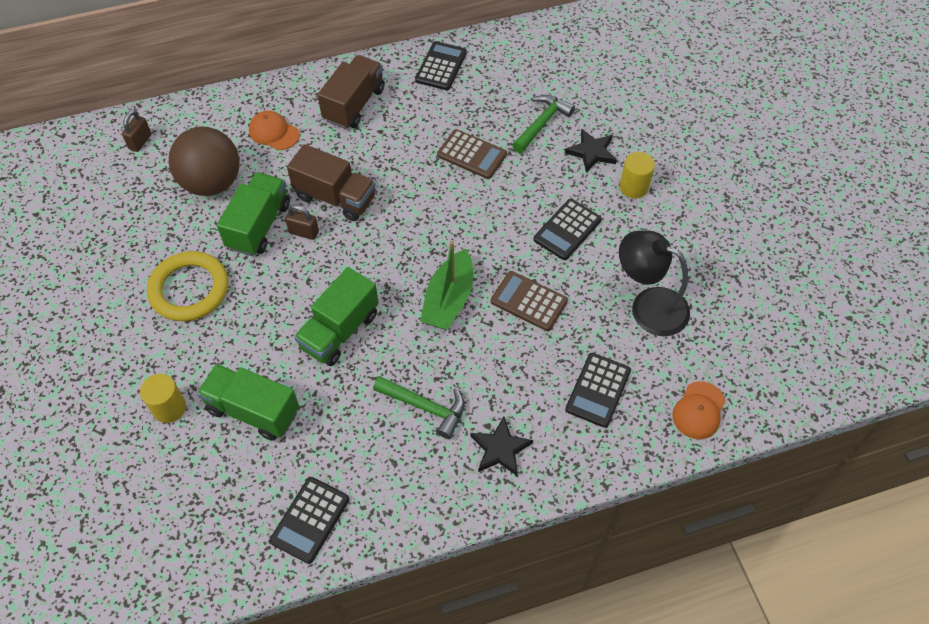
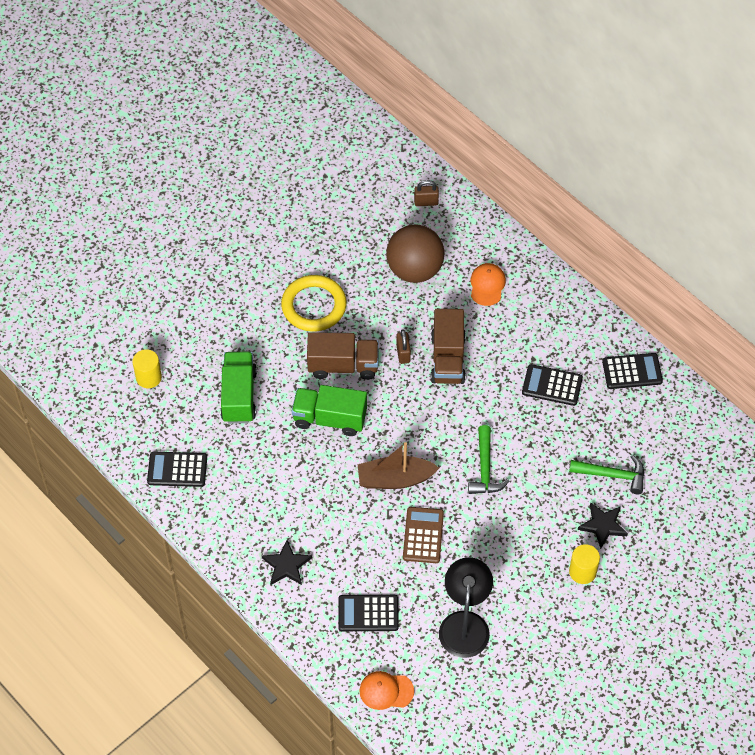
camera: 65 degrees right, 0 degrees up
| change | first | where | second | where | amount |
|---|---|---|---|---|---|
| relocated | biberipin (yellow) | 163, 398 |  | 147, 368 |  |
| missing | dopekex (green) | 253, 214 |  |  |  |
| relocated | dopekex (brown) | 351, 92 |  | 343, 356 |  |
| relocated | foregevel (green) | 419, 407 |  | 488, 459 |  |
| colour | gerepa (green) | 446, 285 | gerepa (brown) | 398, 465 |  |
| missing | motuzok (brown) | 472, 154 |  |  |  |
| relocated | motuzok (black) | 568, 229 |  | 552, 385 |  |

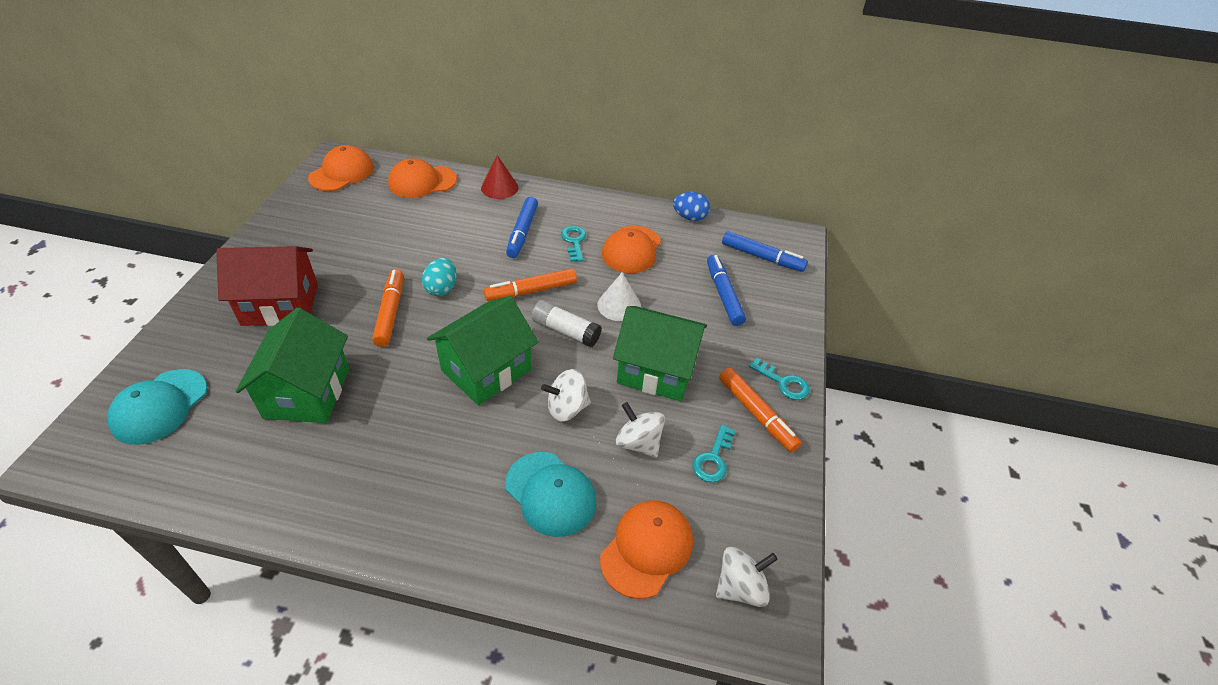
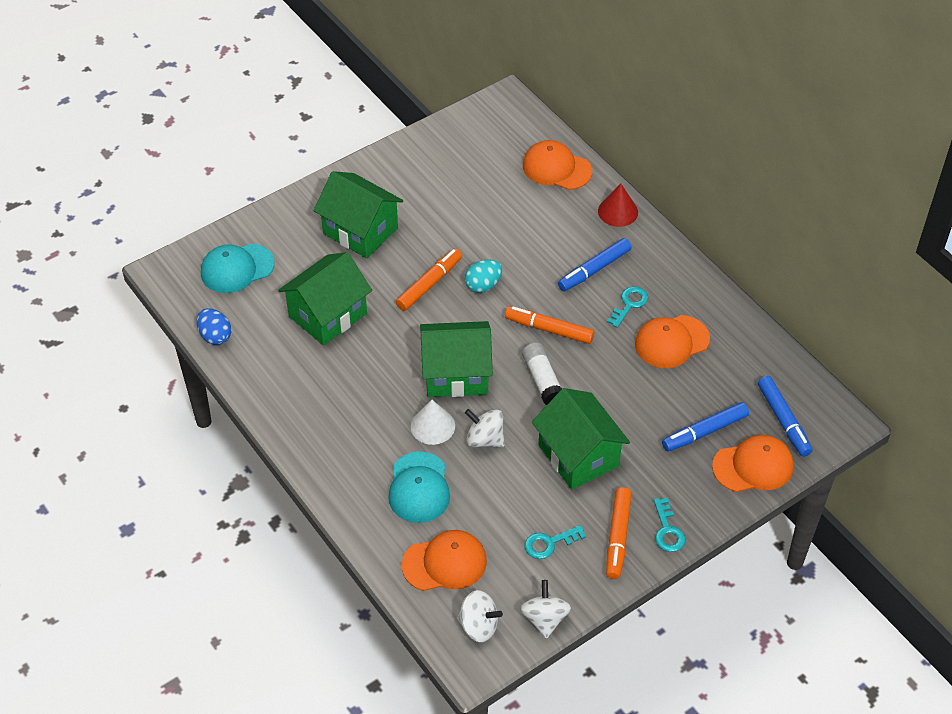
camera: 45 degrees right, 5 degrees up
| change | first | where | second | where | amount |
|---|---|---|---|---|---|
| colour | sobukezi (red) | 267, 286 | sobukezi (green) | 358, 214 |  |
| relocated | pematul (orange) | 341, 168 |  | 752, 463 |  |
| relocated | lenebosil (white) | 619, 296 |  | 433, 422 |  |
| relocated | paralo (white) | 640, 430 |  | 545, 609 |  |
| relocated | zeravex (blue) | 691, 206 |  | 214, 326 |  |
| spun | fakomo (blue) | 726, 290 |  | 705, 427 | 150 degrees counterclockwise |

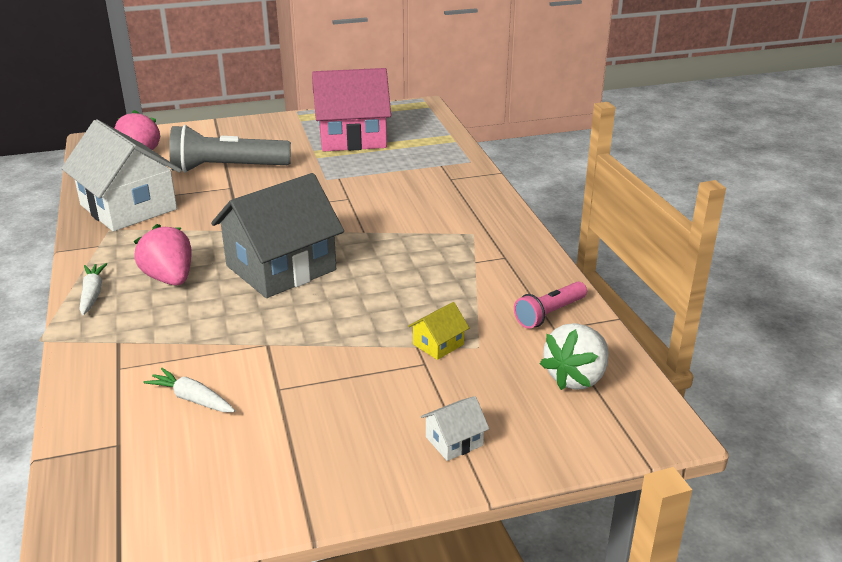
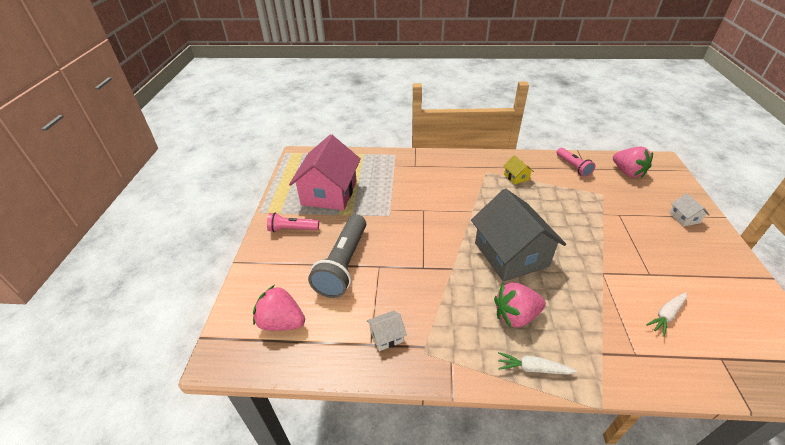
camera: 70 degrees left, 10 degrees up
| change | first | where | second | where | amount |
|---|---|---|---|---|---|
| size | sobukezi (white) | 121, 175 |  | 387, 331 | x0.40 |
| relocated | sobukezi (yellow) | 438, 331 |  | 518, 169 |  |
| colour | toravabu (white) | 574, 356 | toravabu (pink) | 633, 162 |  |
| appeared |  |  | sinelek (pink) | 293, 222 |  |

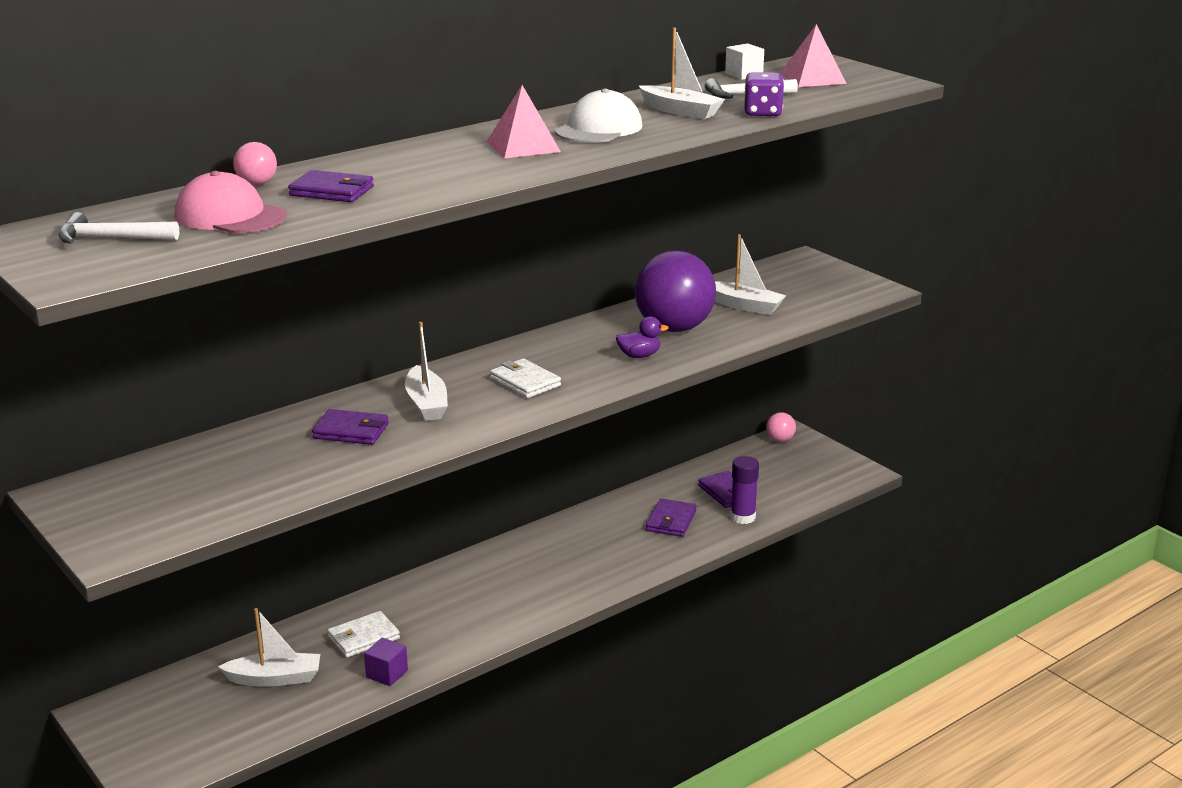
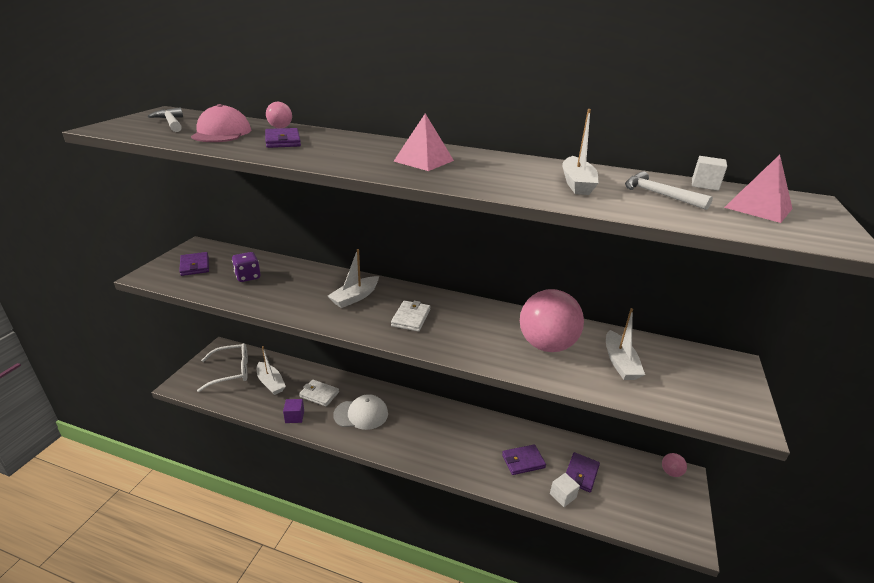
camera: 55 degrees right, 5 degrees up
| change | first | where | second | where | amount |
|---|---|---|---|---|---|
| relocated | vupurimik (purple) | 350, 427 |  | 194, 264 |  |
| relocated | pematul (white) | 598, 115 |  | 360, 412 |  |
| missing | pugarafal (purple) | 642, 337 |  |  |  |
| colour | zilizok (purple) | 675, 291 | zilizok (pink) | 552, 320 |  |
| exchanged | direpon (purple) | 744, 490 | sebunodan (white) | 565, 490 |  |
| relocated | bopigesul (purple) | 764, 94 |  | 246, 267 |  |
| appeared |  |  | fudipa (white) | 222, 367 |  |

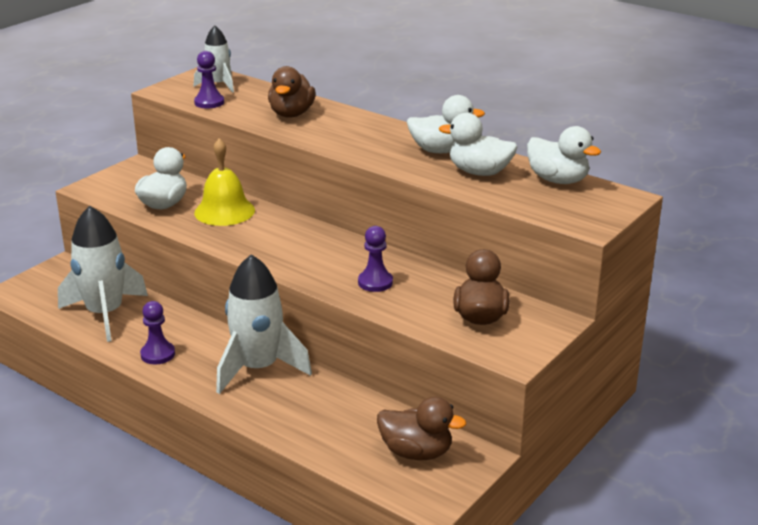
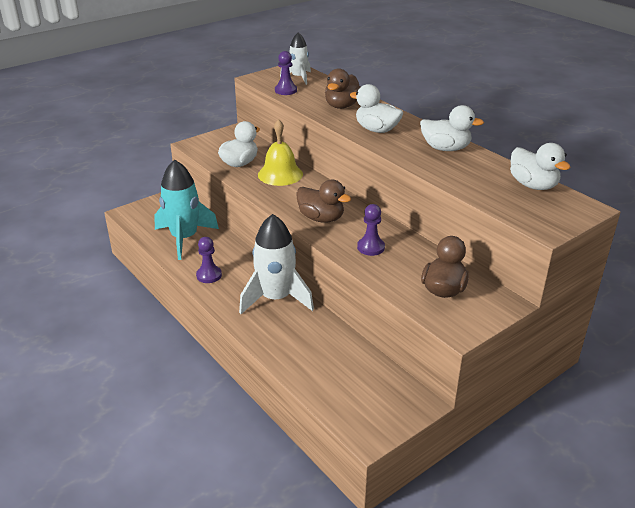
camera: 15 degrees right, 5 degrees up
| change | first | where | second | where | amount |
|---|---|---|---|---|---|
| colour | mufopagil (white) | 103, 274 | mufopagil (turquoise) | 186, 209 |  |
| relocated | pugarafal (brown) | 421, 428 |  | 323, 201 |  |
| relocated | pugarafal (white) | 478, 144 |  | 376, 108 |  |

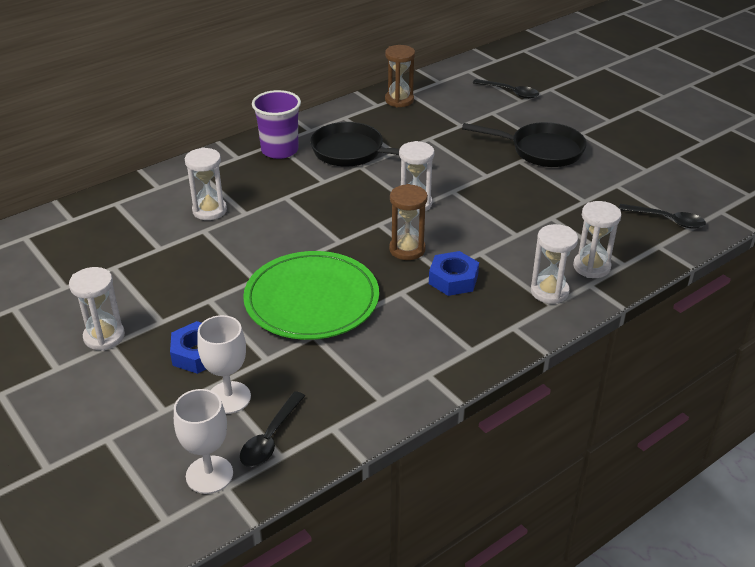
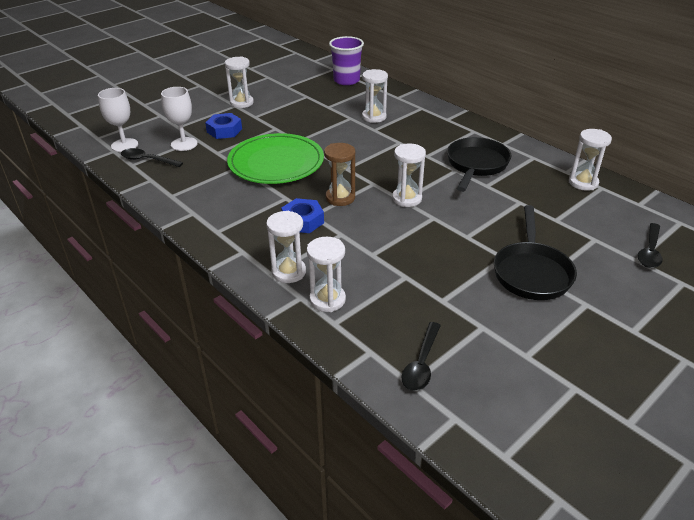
camera: 85 degrees right, 0 degrees up
| change | first | where | second | where | amount |
|---|---|---|---|---|---|
| relocated | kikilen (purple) | 276, 124 |  | 346, 60 |  |
| colour | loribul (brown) | 400, 76 | loribul (white) | 590, 160 |  |

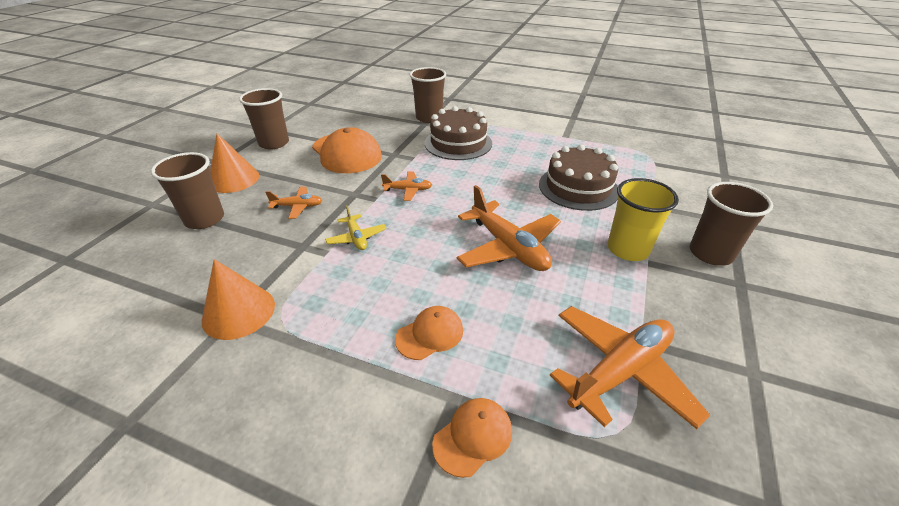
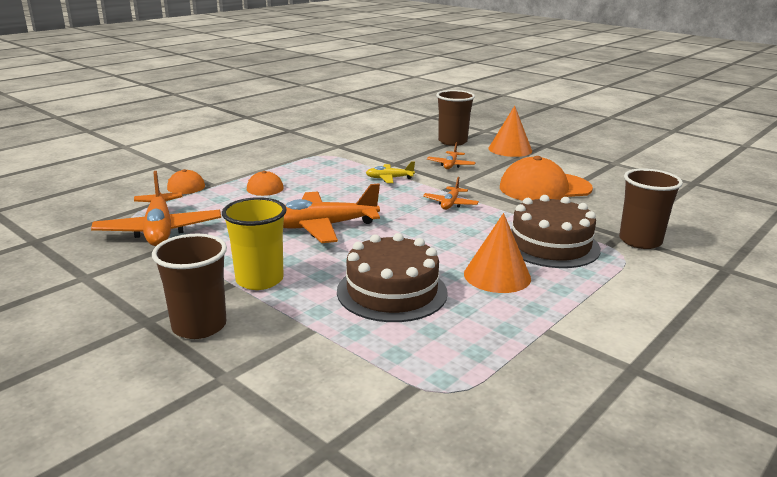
camera: 110 degrees right, 15 degrees down
| change | first | where | second | where | amount |
|---|---|---|---|---|---|
| relocated | lenebosil (orange) | 238, 299 |  | 497, 253 |  |
| missing | kikilen (brown) | 264, 118 |  |  |  |

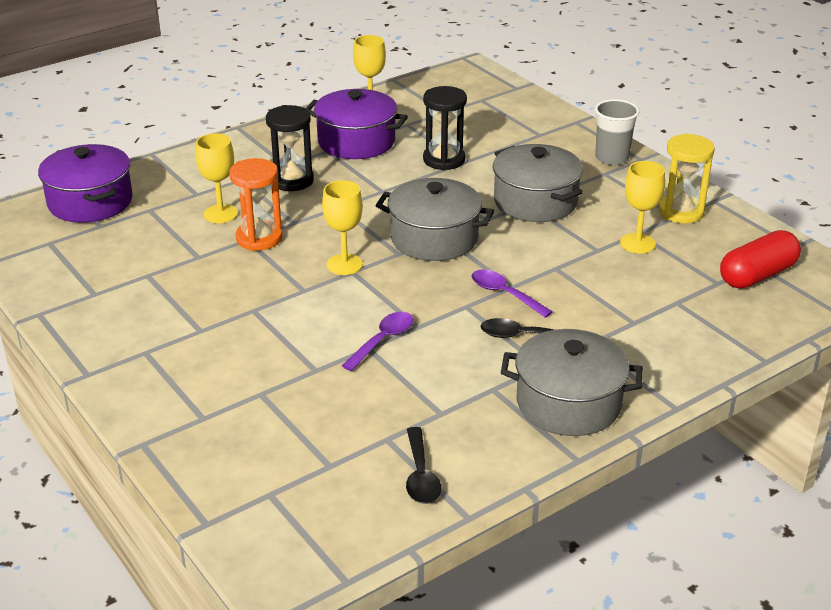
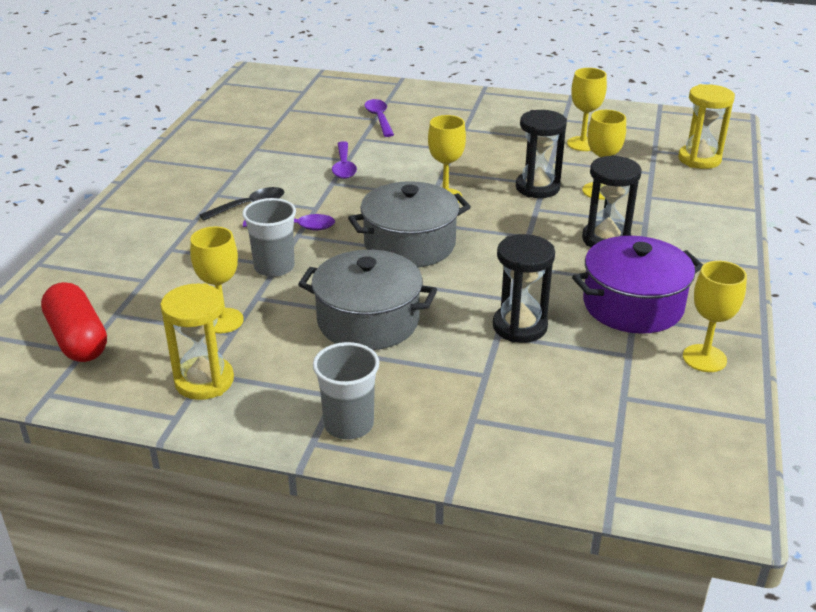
camera: 140 degrees right, 0 degrees up
| change | first | where | second | where | amount |
|---|---|---|---|---|---|
| exchanged | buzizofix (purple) | 85, 183 | loribul (yellow) | 706, 126 |  |
| colour | loribul (orange) | 256, 204 | loribul (black) | 541, 154 |  |
| missing | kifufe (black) | 423, 465 |  |  |  |
| missing | buzizofix (grey) | 572, 382 |  |  |  |
| spun | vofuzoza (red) | 760, 259 |  | 74, 322 | 45 degrees counterclockwise |
| appeared |  |  | kikilen (grey) | 269, 237 |  |
| appeared |  |  | kifufe (purple) | 379, 118 |  |
| appeared |  |  | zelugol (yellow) | 587, 109 |  |

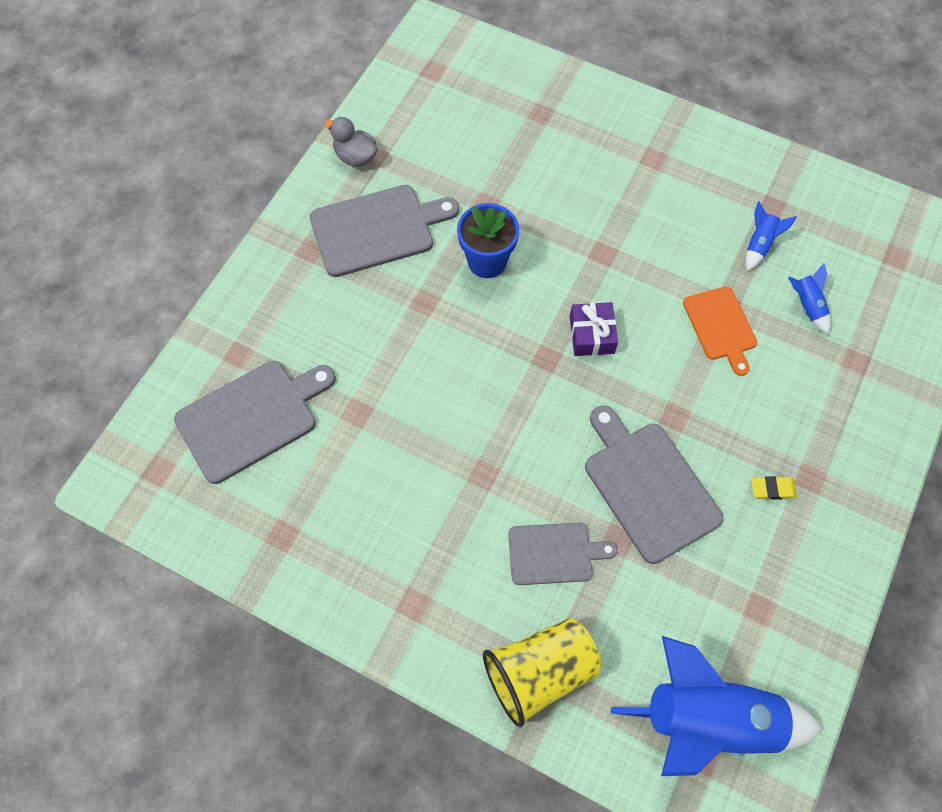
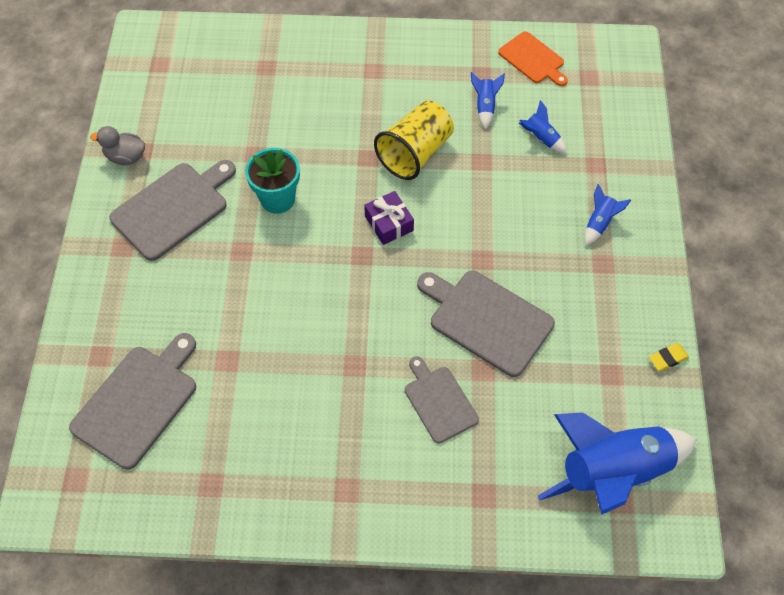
camera: 25 degrees left, 5 degrees down
| change | first | where | second | where | amount |
|---|---|---|---|---|---|
| colour | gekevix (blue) | 488, 240 | gekevix (turquoise) | 272, 181 |  |
| relocated | kikilen (yellow) | 542, 673 |  | 414, 140 |  |
| spun | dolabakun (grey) | 562, 553 |  | 442, 399 | 90 degrees counterclockwise |
| relocated | dolabakun (orange) | 720, 331 |  | 533, 58 |  |
| relocated | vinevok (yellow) | 774, 488 |  | 669, 357 |  |
| appeared |  |  | mufopagil (blue) | 608, 215 |  |

